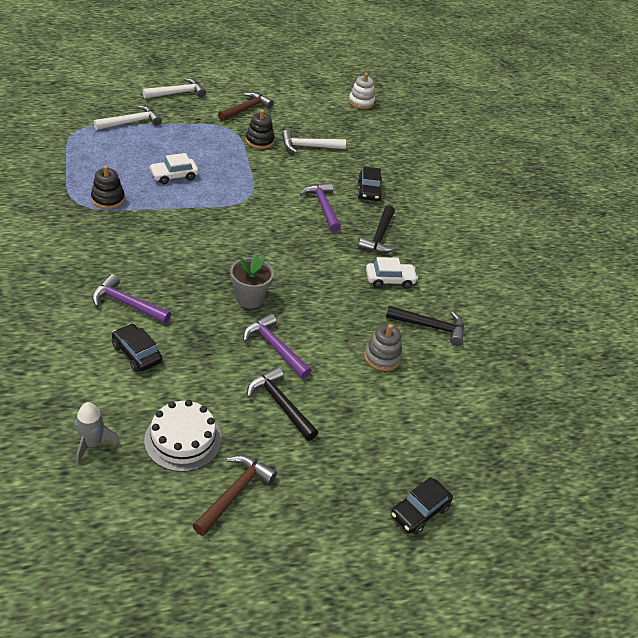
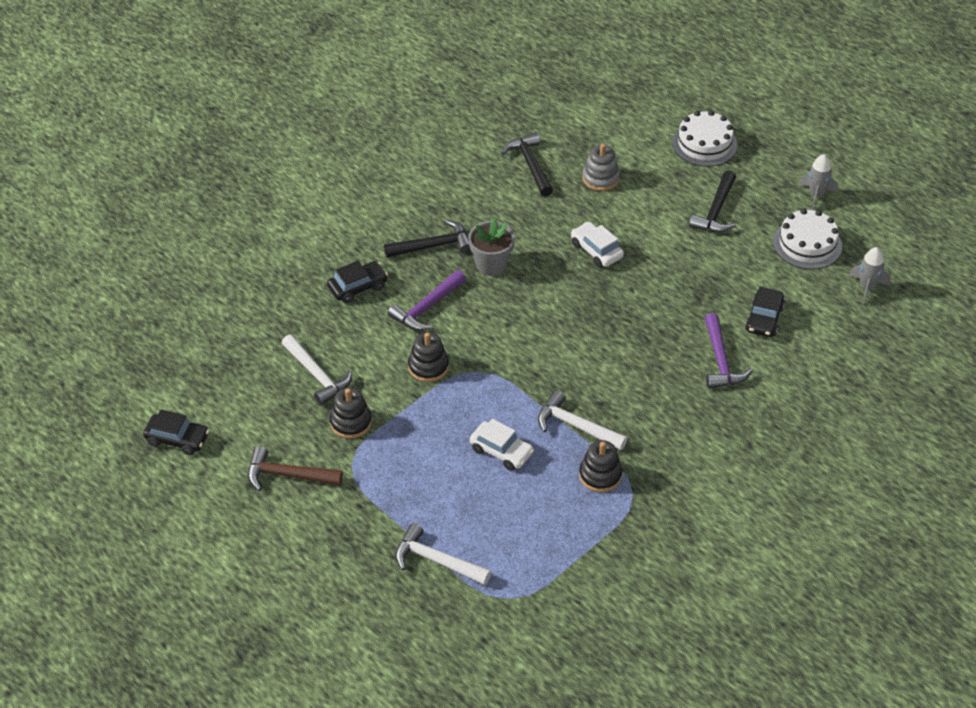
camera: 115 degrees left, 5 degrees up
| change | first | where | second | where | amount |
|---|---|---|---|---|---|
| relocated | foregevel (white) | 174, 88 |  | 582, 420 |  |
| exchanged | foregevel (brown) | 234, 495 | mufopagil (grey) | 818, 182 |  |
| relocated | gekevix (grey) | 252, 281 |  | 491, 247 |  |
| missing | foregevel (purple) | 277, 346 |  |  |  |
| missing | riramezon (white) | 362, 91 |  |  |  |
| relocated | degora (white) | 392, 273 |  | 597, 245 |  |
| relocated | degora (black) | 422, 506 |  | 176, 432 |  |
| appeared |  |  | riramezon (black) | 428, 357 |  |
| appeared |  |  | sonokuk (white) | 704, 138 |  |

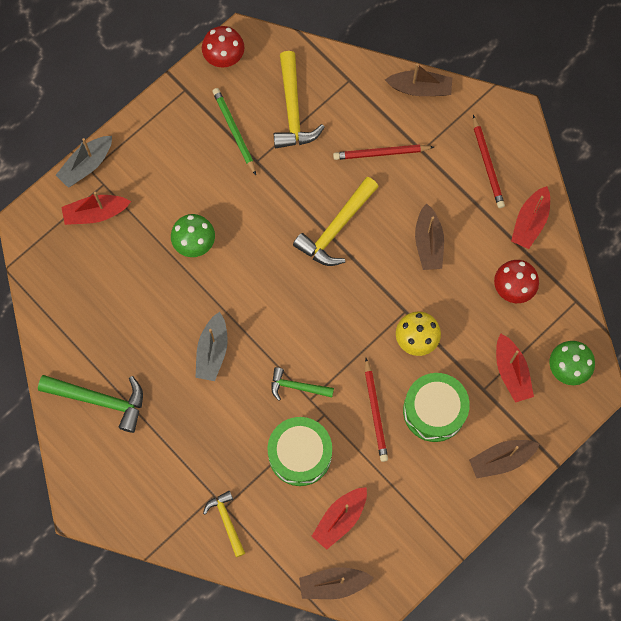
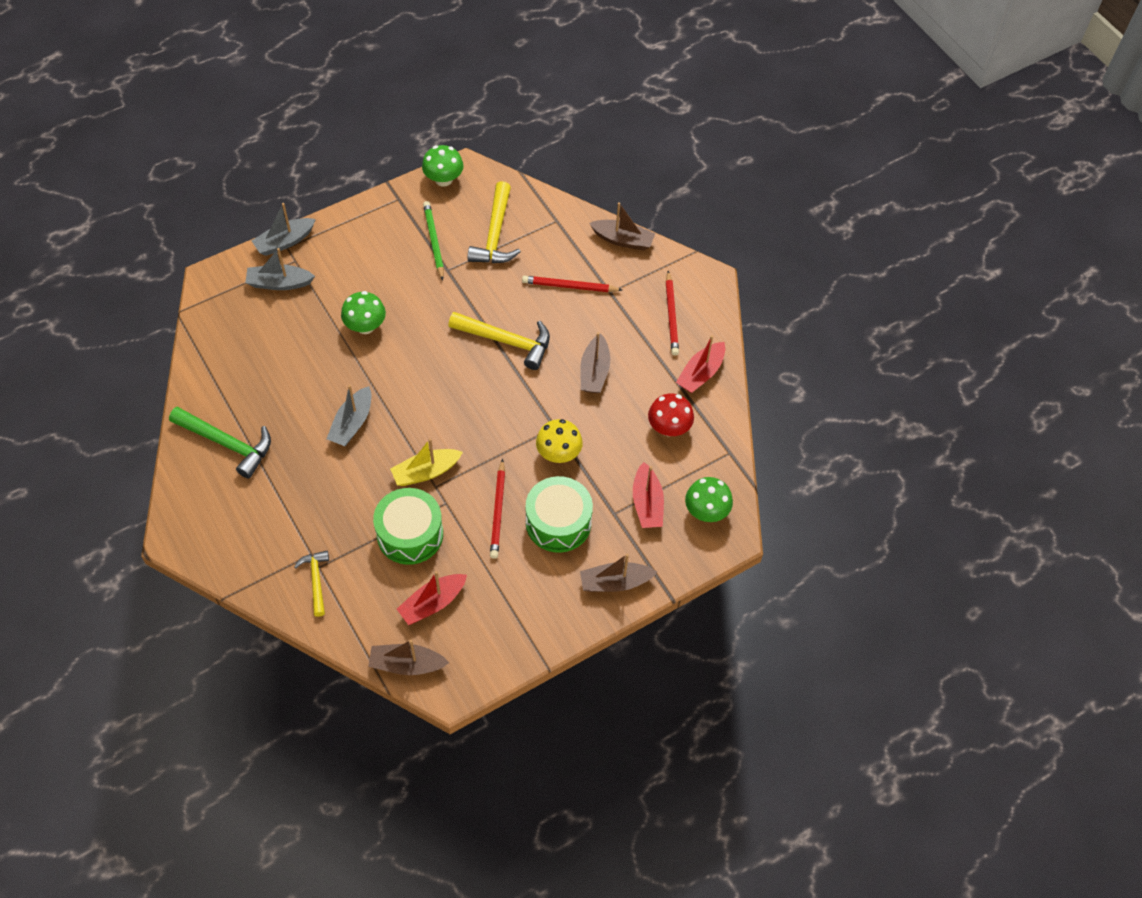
camera: 10 degrees right, 15 degrees down
| change | first | where | second | where | amount |
|---|---|---|---|---|---|
| colour | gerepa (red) | 96, 208 | gerepa (grey) | 280, 269 |  |
| colour | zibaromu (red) | 223, 47 | zibaromu (green) | 443, 166 |  |
| exchanged | foregevel (green) | 302, 384 | gerepa (yellow) | 426, 462 |  |
| spun | foregevel (yellow) | 336, 221 |  | 499, 341 | 120 degrees counterclockwise |

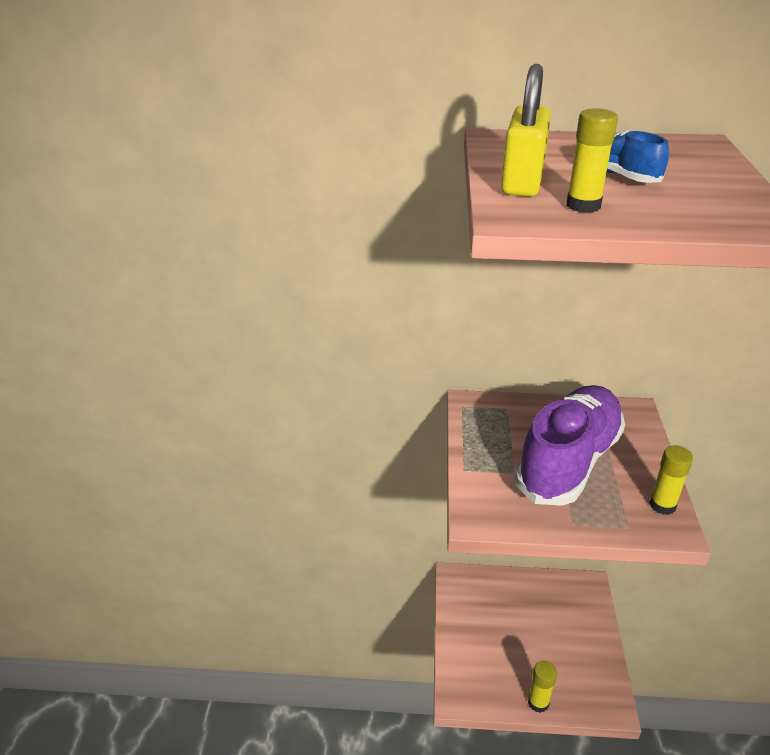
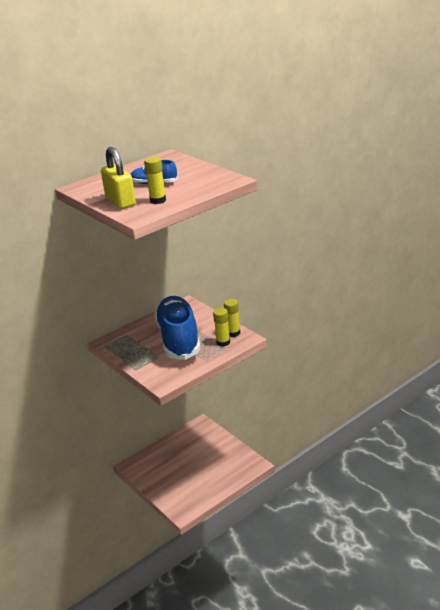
camera: 40 degrees left, 5 degrees down
| change | first | where | second | where | amount |
|---|---|---|---|---|---|
| colour | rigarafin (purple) | 570, 445 | rigarafin (blue) | 177, 328 |  |
| relocated | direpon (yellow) | 542, 687 |  | 221, 327 |  |

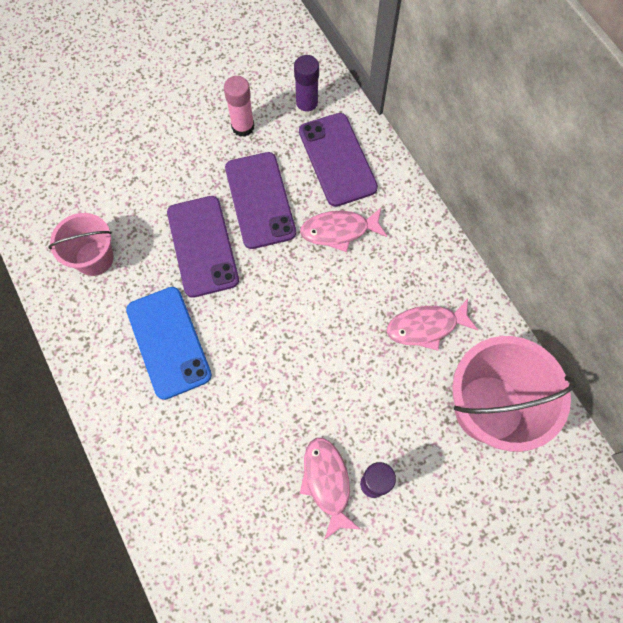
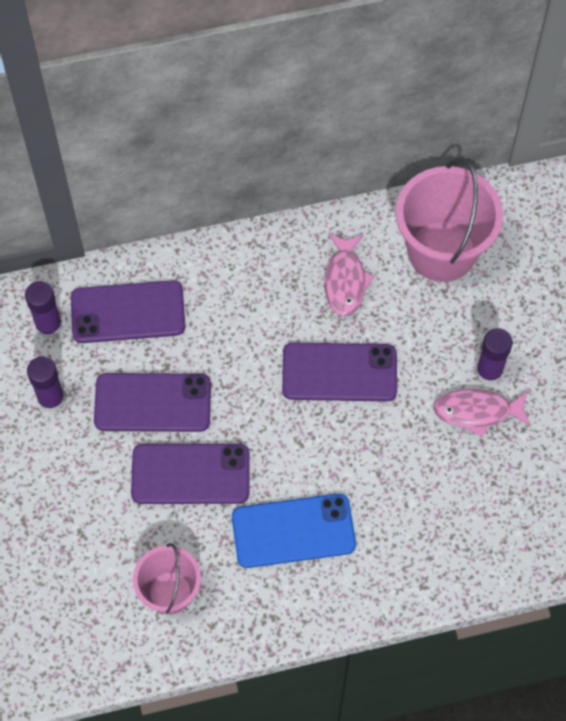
camera: 75 degrees left, 5 degrees down
| change | first | where | second | where | amount |
|---|---|---|---|---|---|
| colour | direpon (pink) | 239, 106 | direpon (purple) | 46, 385 |  |
| missing | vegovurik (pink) | 343, 230 |  |  |  |
| appeared |  |  | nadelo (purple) | 339, 372 |  |

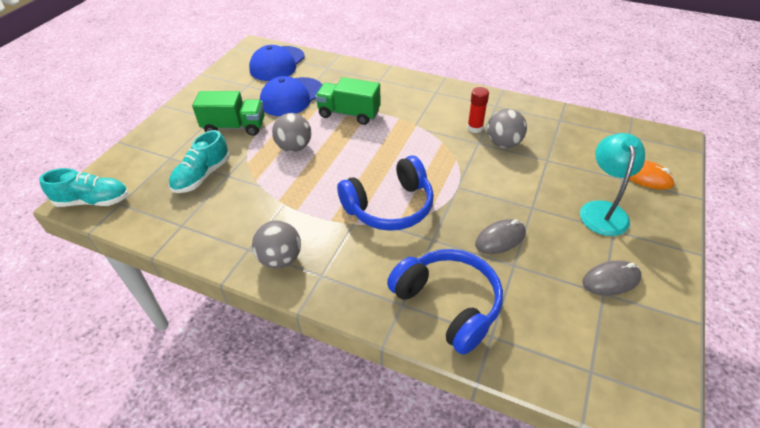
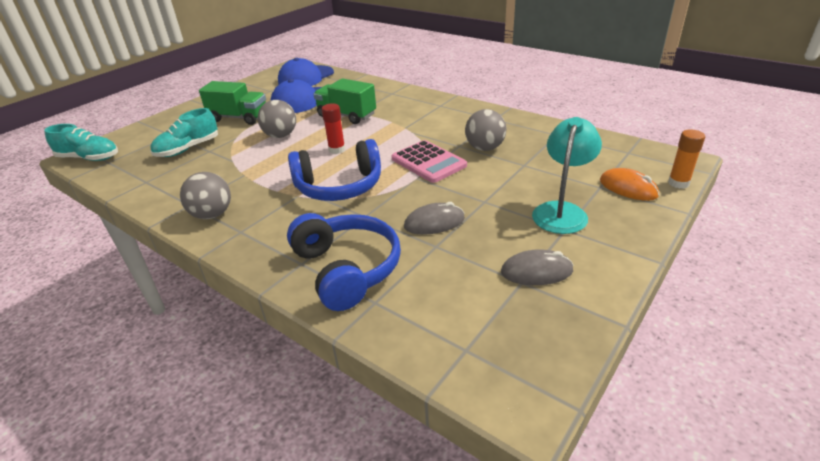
camera: 15 degrees right, 10 degrees down
| change | first | where | second | where | amount |
|---|---|---|---|---|---|
| relocated | direpon (red) | 478, 110 |  | 333, 128 |  |
| appeared |  |  | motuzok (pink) | 429, 161 |  |
| appeared |  |  | direpon (orange) | 686, 159 |  |

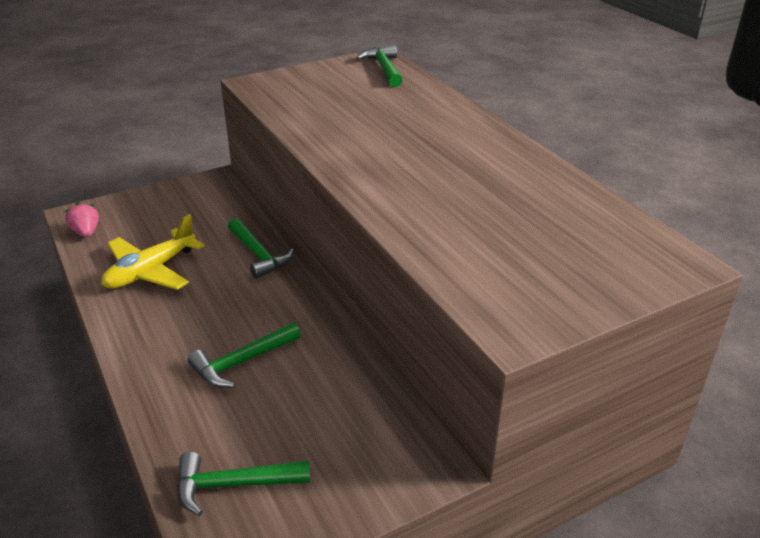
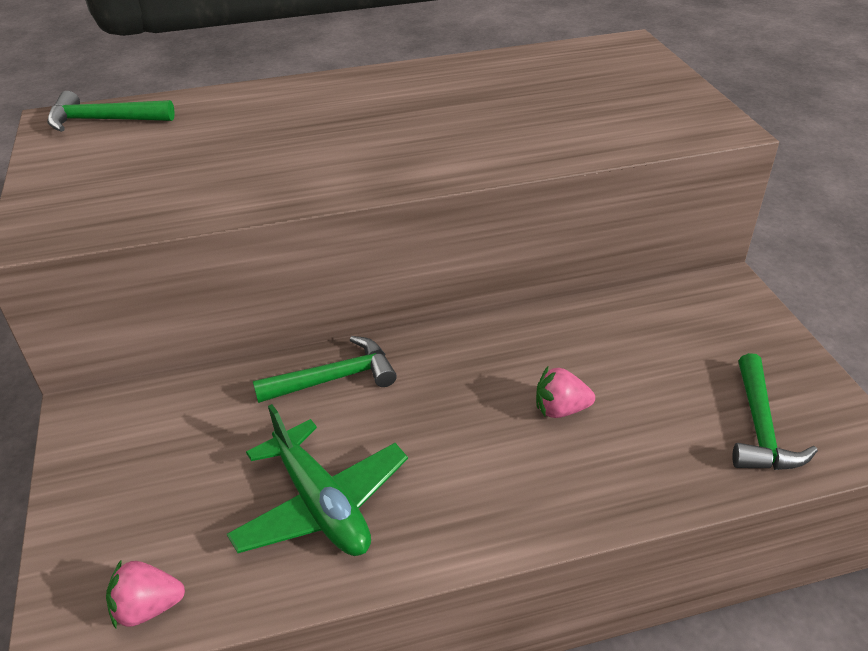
camera: 75 degrees left, 5 degrees up
| change | first | where | second | where | amount |
|---|---|---|---|---|---|
| colour | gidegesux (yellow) | 152, 252 | gidegesux (green) | 317, 480 |  |
| exchanged | foregevel (green) | 244, 355 | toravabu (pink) | 565, 392 |  |

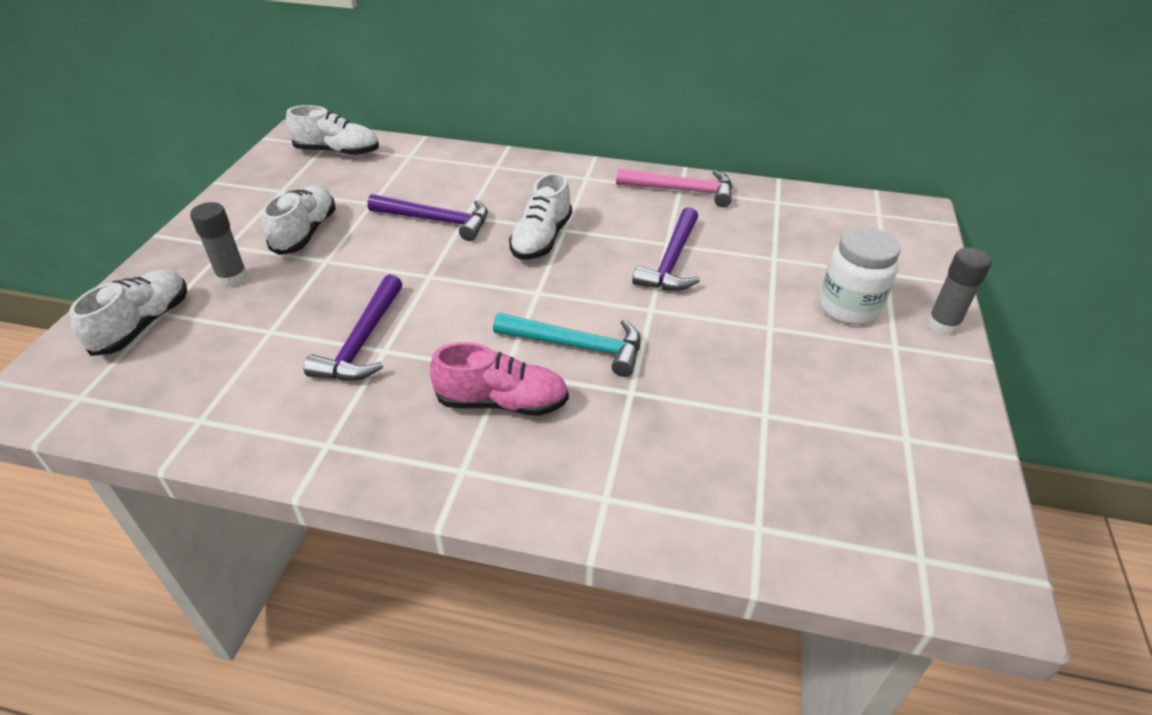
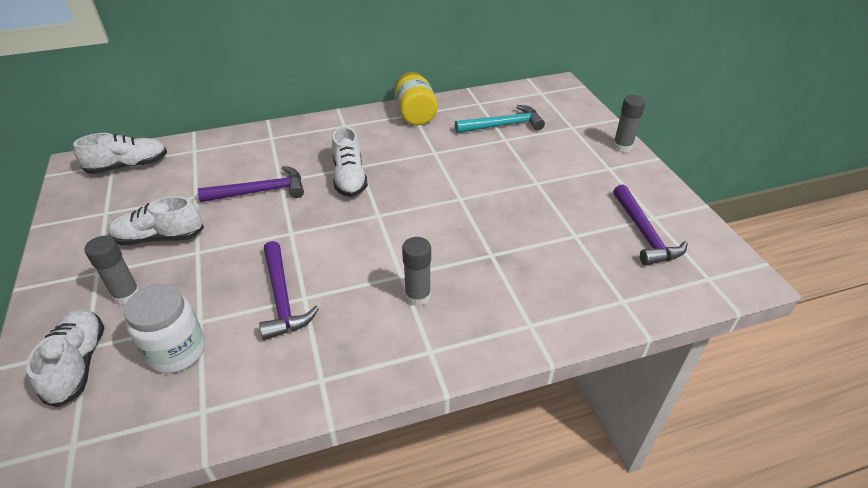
camera: 30 degrees left, 0 degrees up
| change | first | where | second | where | amount |
|---|---|---|---|---|---|
| spun | rigarafin (white) | 299, 220 |  | 156, 220 | 75 degrees counterclockwise |
| exchanged | rigarafin (pink) | 499, 379 | direpon (grey) | 416, 271 |  |
| relocated | foregevel (turquoise) | 566, 345 |  | 500, 119 |  |
| exchanged | foregevel (pink) | 674, 187 | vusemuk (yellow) | 416, 98 |  |
| relocated | foregevel (purple) | 666, 249 |  | 650, 225 |  |
| relocated | vusemuk (white) | 860, 276 |  | 164, 328 |  |

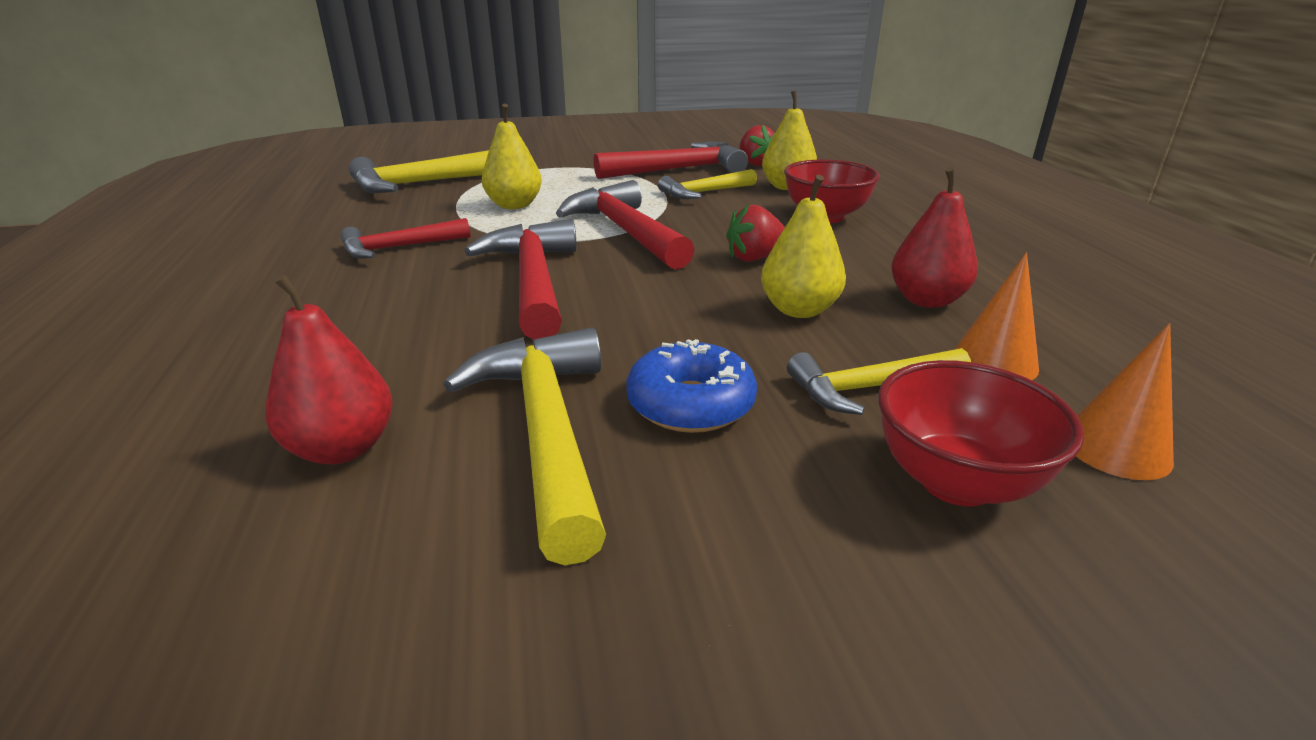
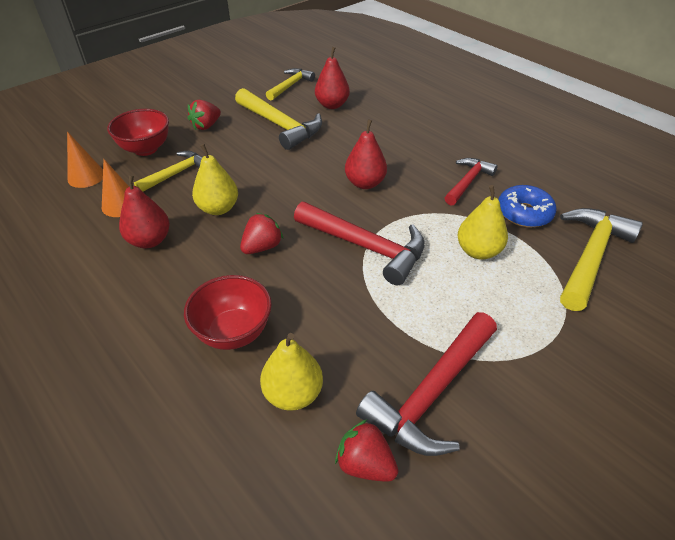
camera: 150 degrees right, 15 degrees up
| change | first | where | second | where | amount |
|---|---|---|---|---|---|
| exchanged | foregevel (red) | 520, 279 | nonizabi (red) | 366, 154 |  |
| relocated | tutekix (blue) | 691, 386 |  | 527, 206 |  |
| relocated | foregevel (yellow) | 707, 184 |  | 290, 84 |  |
| appeared |  |  | toravabu (red) | 204, 115 |  |

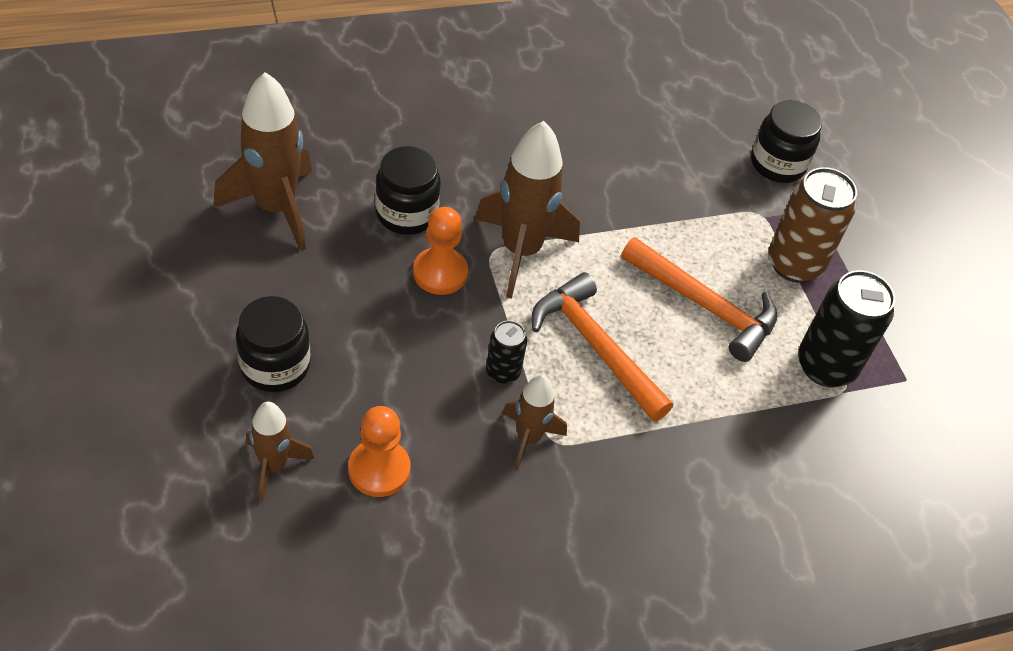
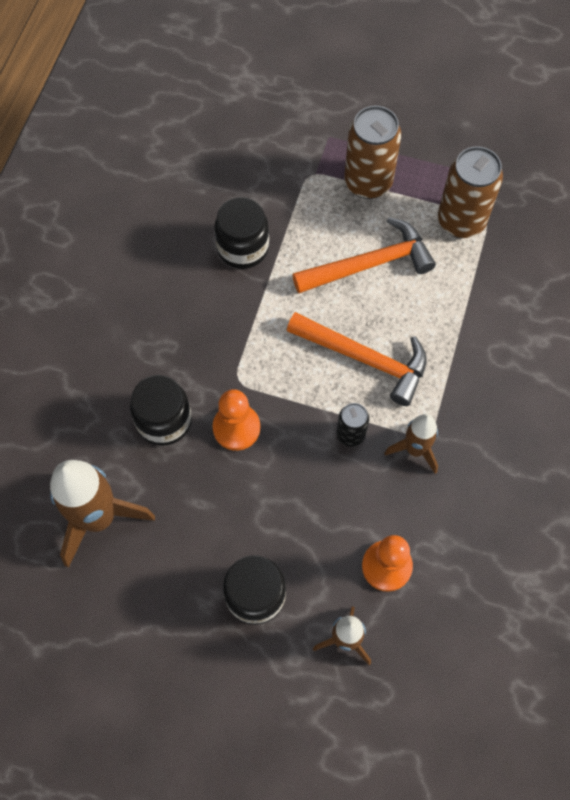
camera: 50 degrees left, 15 degrees up
| change | first | where | second | where | amount |
|---|---|---|---|---|---|
| missing | mufopagil (brown) | 527, 210 |  |  |  |
| spun | foregevel (orange) | 602, 347 |  | 356, 359 | 150 degrees counterclockwise |
| relocated | vusemuk (black) | 786, 141 |  | 241, 233 |  |
| colour | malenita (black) | 846, 328 | malenita (brown) | 470, 192 |  |

